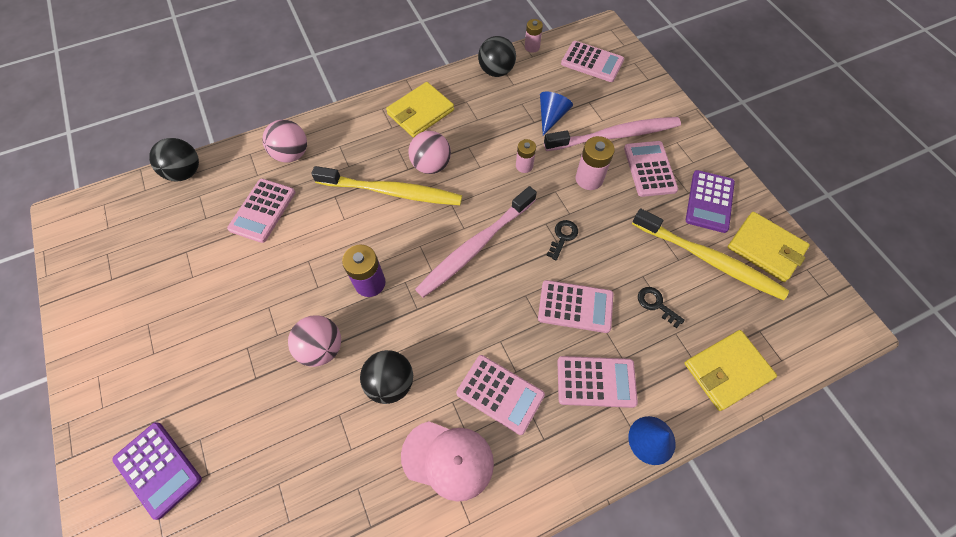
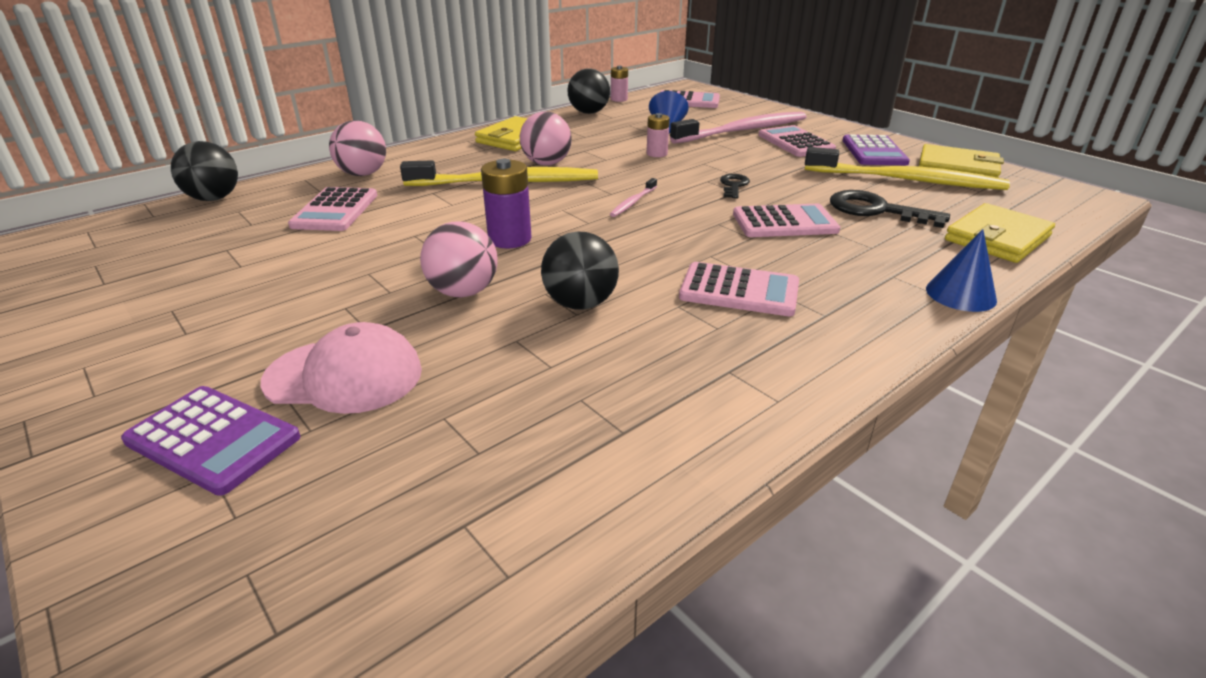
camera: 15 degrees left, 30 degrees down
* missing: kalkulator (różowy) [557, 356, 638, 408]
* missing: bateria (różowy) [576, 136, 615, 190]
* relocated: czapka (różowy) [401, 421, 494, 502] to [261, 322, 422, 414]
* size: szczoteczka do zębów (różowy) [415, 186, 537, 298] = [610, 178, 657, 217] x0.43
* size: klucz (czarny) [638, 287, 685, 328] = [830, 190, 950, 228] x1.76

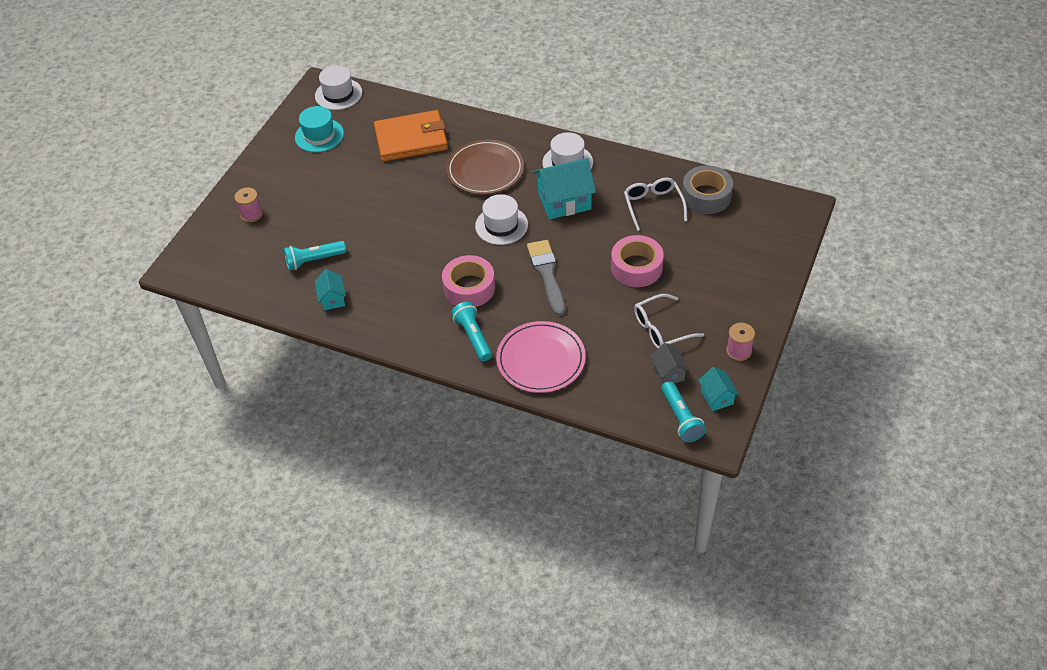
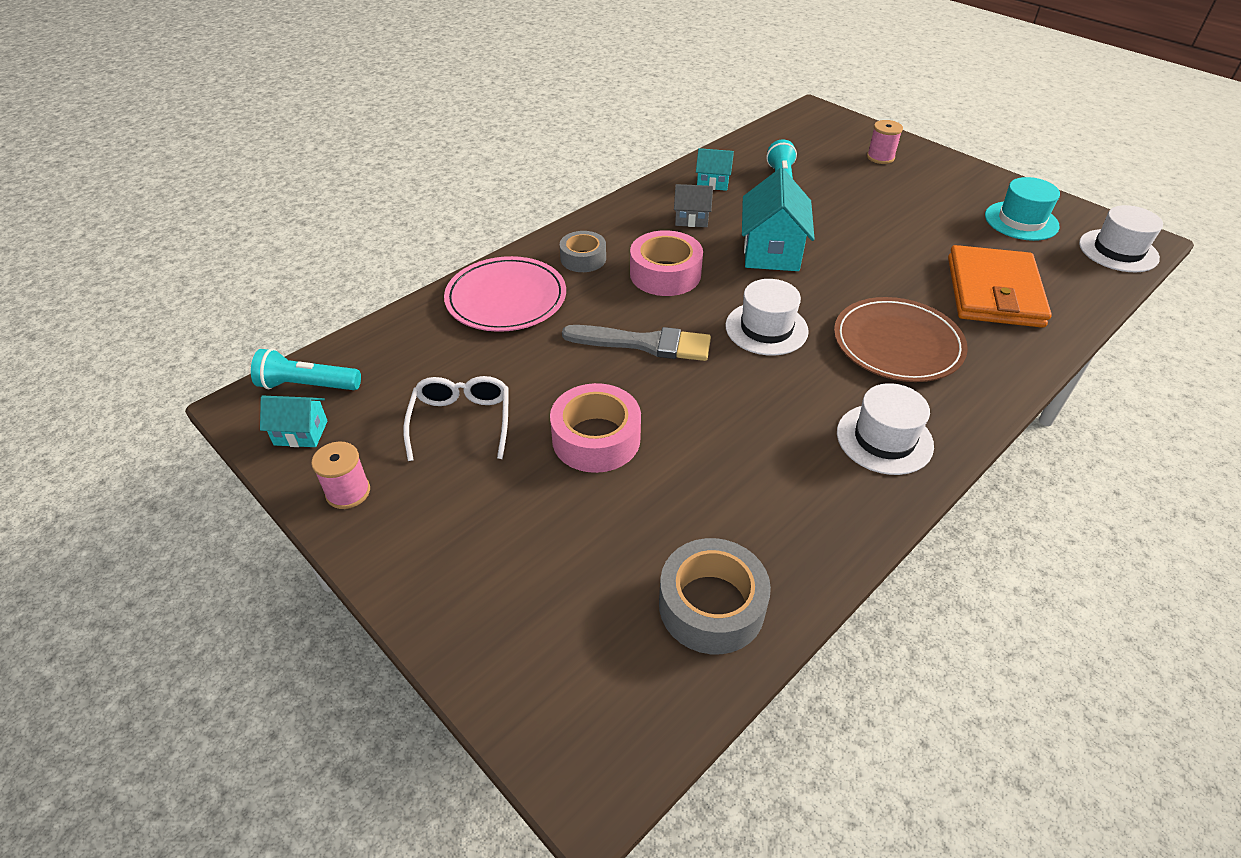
camera: 110 degrees right, 5 degrees down
* missing: okulary (biały) [624, 178, 687, 231]
* relocated: domek (turkusowy) [533, 158, 596, 219] to [742, 168, 815, 271]
* relocated: domek (szary) [650, 343, 689, 385] to [674, 184, 713, 227]
* exchanged: latarka (turkusowy) [451, 301, 492, 362] to taśma klejąca (szary) [560, 231, 606, 272]

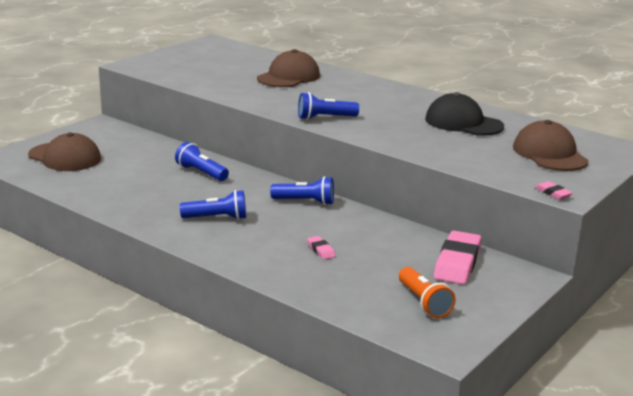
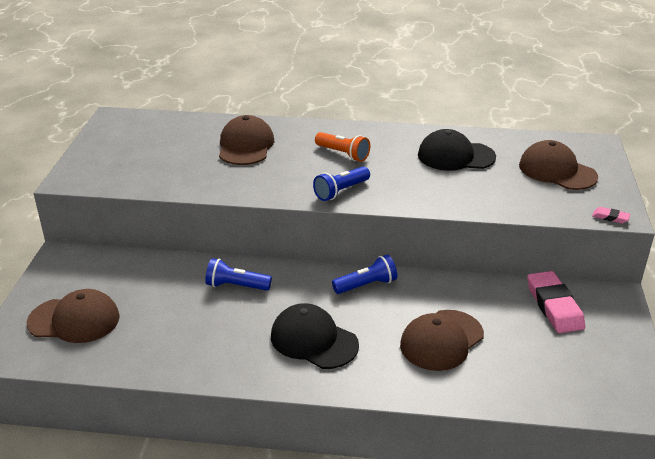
camera: 30 degrees left, 10 degrees up
* relocated: latarka (pomarańczowy) [399, 267, 455, 318] to [315, 132, 370, 162]
* exchanged: latarka (niebieski) [180, 190, 246, 220] to czapka (czarny) [271, 303, 359, 369]
* exchanged: gumka do mazania (różowy) [307, 236, 336, 260] to czapka (brązowy) [400, 310, 484, 371]

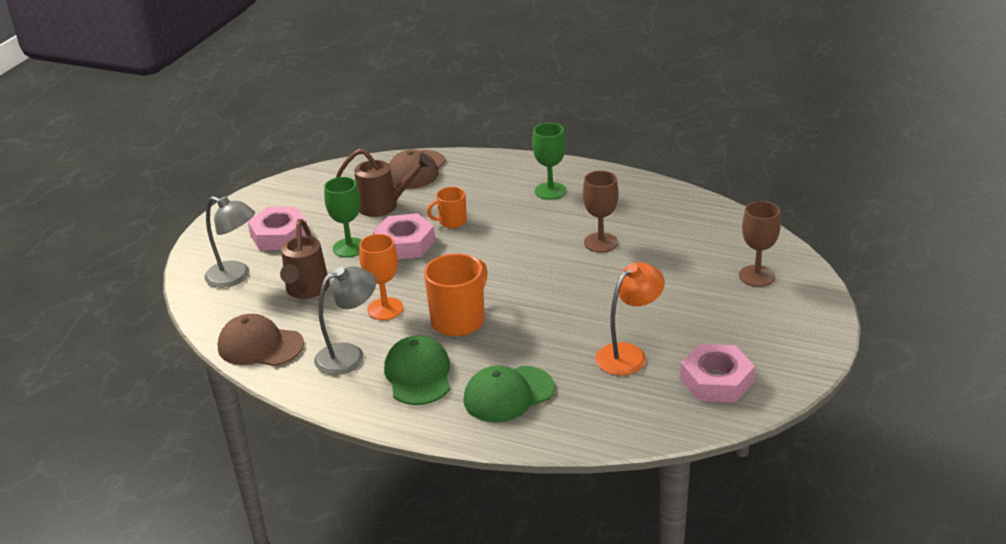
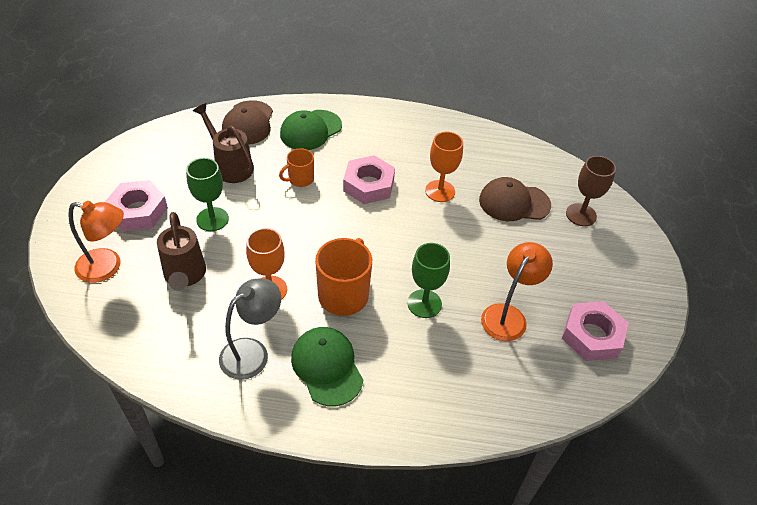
camera: 20 degrees left, 15 degrees up
* relocated: czapka (brązowy) [218, 314, 304, 366] to [479, 177, 551, 221]
* relocated: nakrętka (różowy) [373, 213, 435, 259] to [343, 155, 395, 204]
* relocated: czapka (zielony) [464, 366, 555, 422] to [280, 110, 342, 150]
* relocated: kielich (zielony) [532, 123, 567, 200] to [407, 243, 450, 318]
* colour: lampka (szary) [204, 196, 255, 288] to lampka (pomarańczowy) [68, 201, 124, 283]
* colour: kielich (brązowy) [583, 171, 619, 253] to kielich (pomarańczowy) [425, 132, 463, 202]
* spun: konewka (brązowy) [336, 149, 432, 217] = [193, 103, 254, 183] 120 degrees counterclockwise

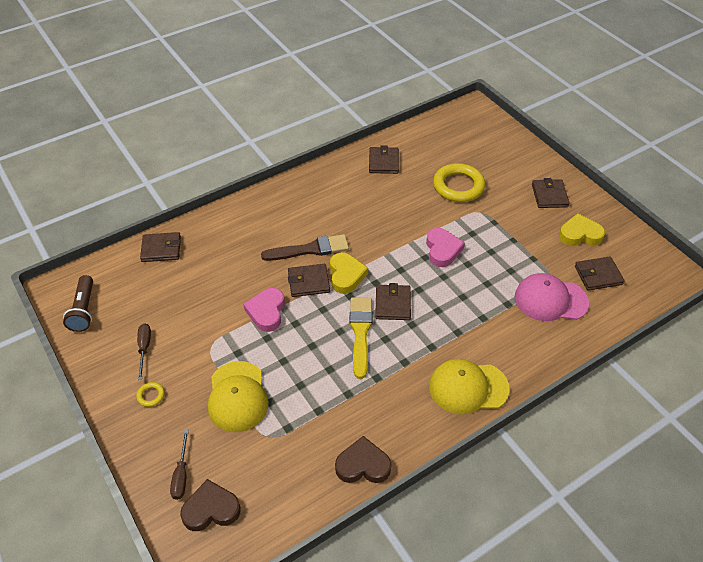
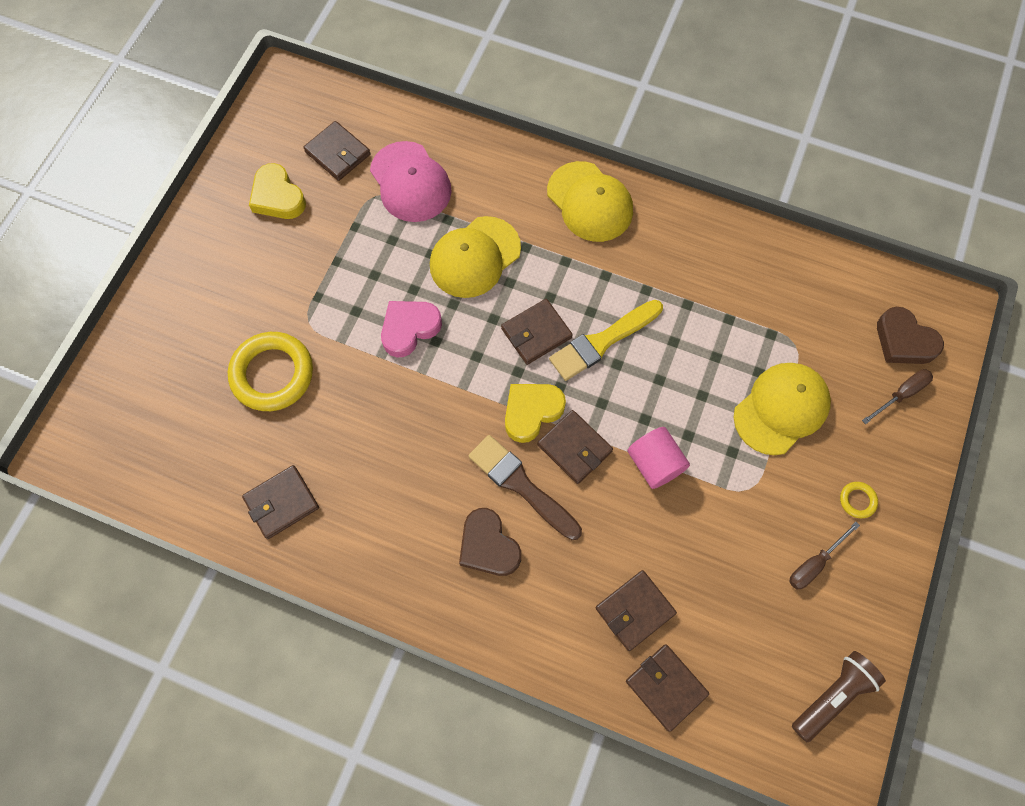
camera: 125 degrees left, 20 degrees up
* appeared: czapka (żółty) [430, 216, 521, 298]
* relocated: serce (brązowy) [335, 436, 391, 483] to [459, 508, 521, 576]
* relocated: portfel (brązowy) [532, 178, 570, 208] to [596, 570, 677, 651]
* exchanged: serce (różowy) [243, 288, 285, 332] to walec (różowy) [627, 427, 690, 489]

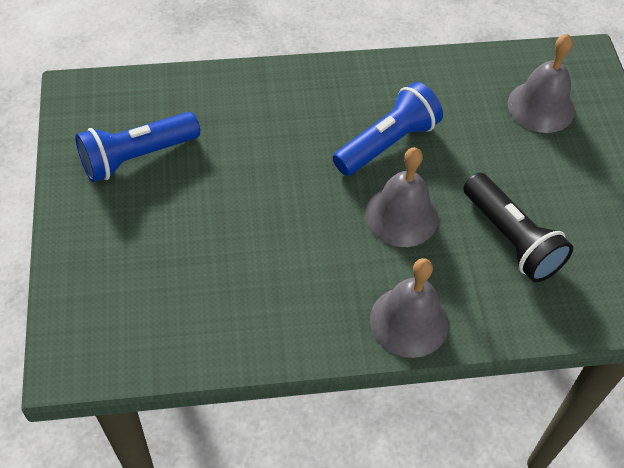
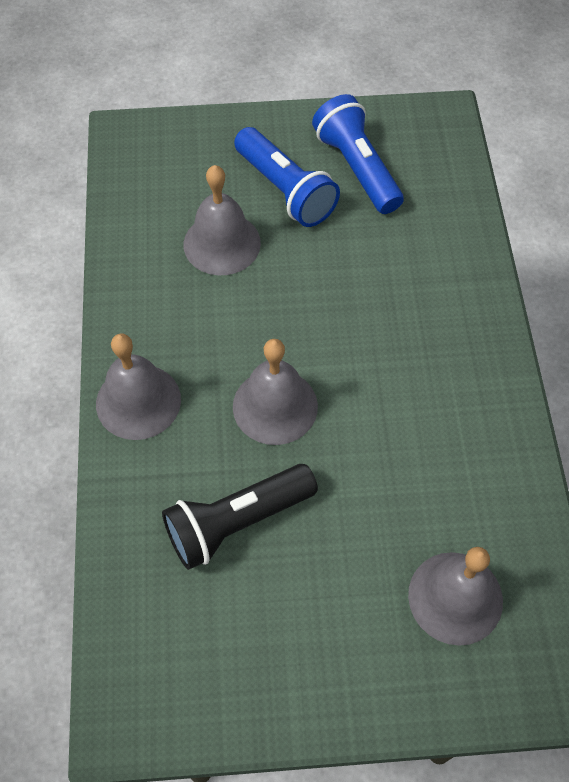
camera: 95 degrees right, 5 degrees up
* appeared: dzwonek (szary) [184, 165, 261, 276]
* relocated: latarka (niebieski) [333, 82, 443, 176] to [234, 127, 340, 227]

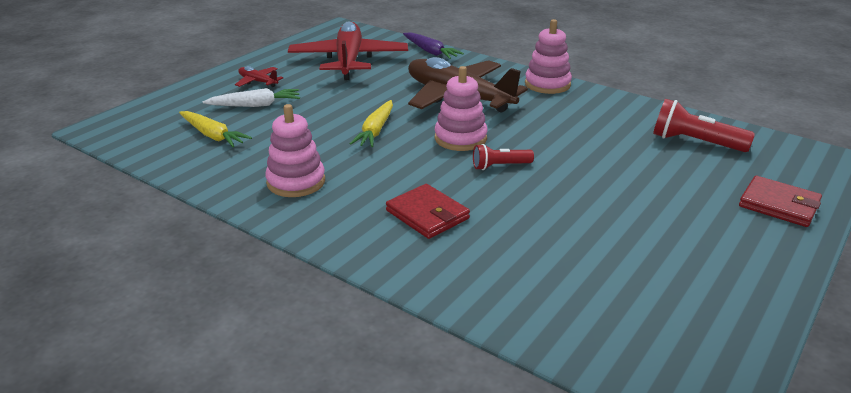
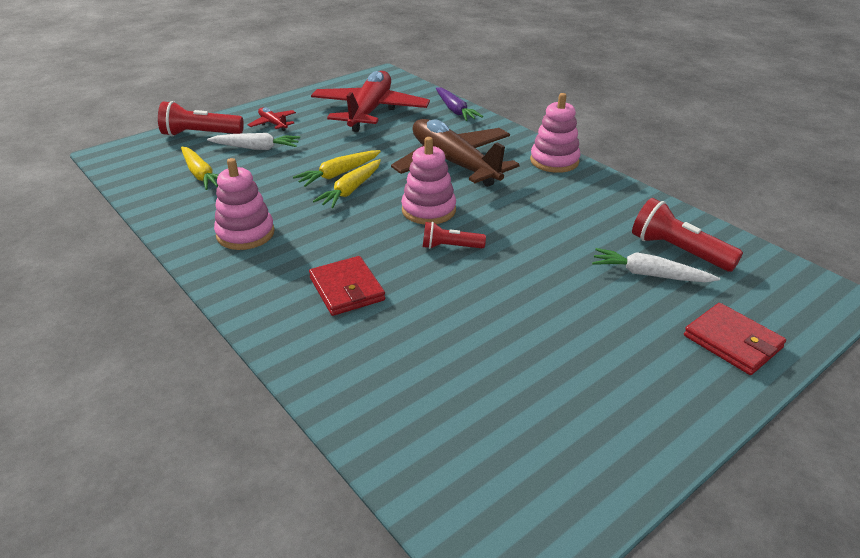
camera: 15 degrees right, 5 degrees up
* appeared: latarka (czerwony) [158, 101, 244, 137]
* appeared: marchewka (żółty) [293, 150, 381, 187]
* appeared: marchewka (biały) [592, 248, 720, 282]

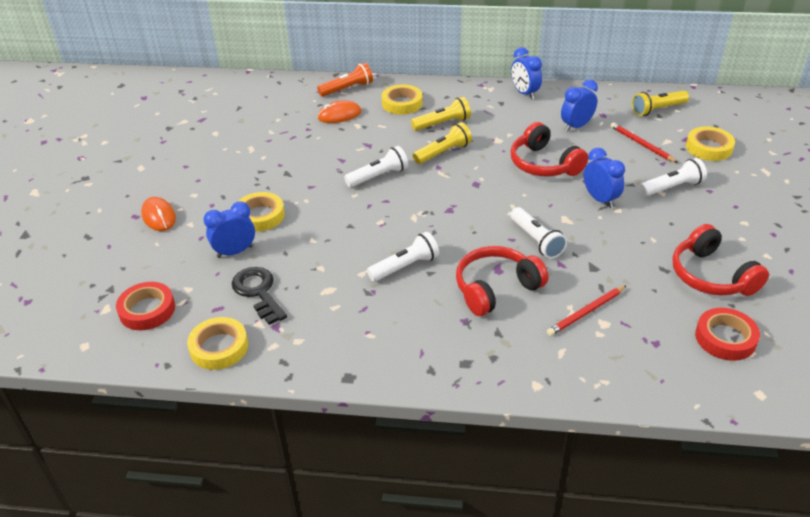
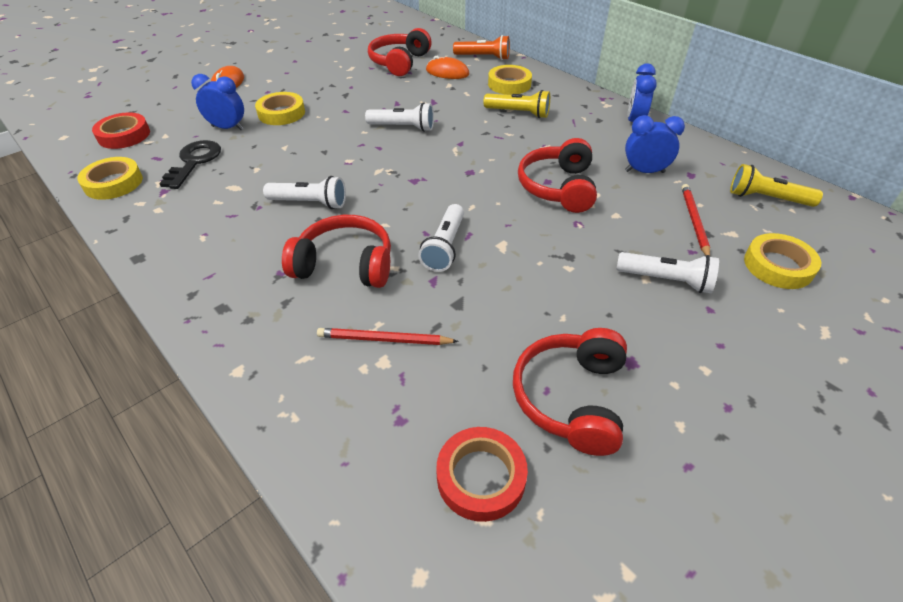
camera: 40 degrees right, 5 degrees up
* missing: latarka (żółty) [413, 122, 472, 164]
* missing: budzik (niebieski) [584, 148, 625, 208]
* appeared: słuchawki (czerwony) [368, 28, 432, 76]

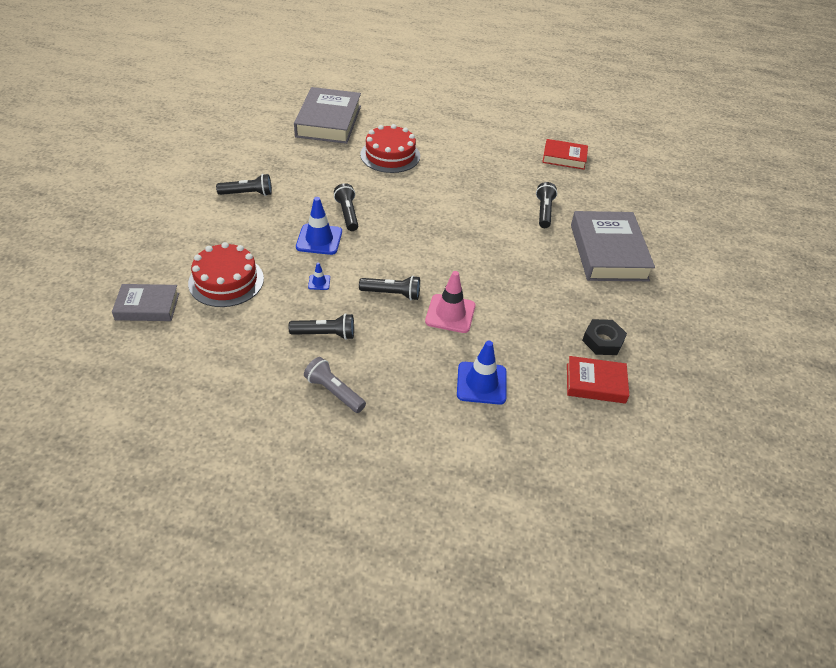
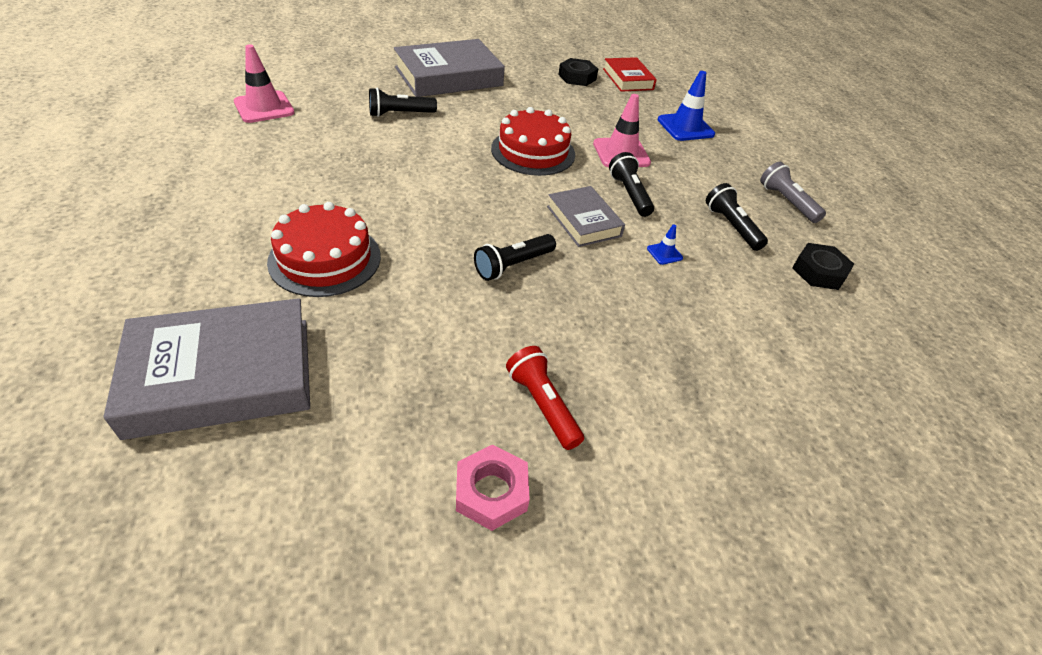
camera: 115 degrees left, 0 degrees up
* missing: pachołek (niebieski) [296, 197, 342, 255]
* appeared: nakrętka (różowy) [456, 444, 530, 531]
* appeared: nakrętka (czarny) [792, 243, 854, 290]
* relocated: książka (szary) [112, 284, 179, 321] to [547, 186, 625, 247]
* relocated: tort (czerwony) [188, 242, 264, 307] to [491, 107, 575, 176]
* exchanged: książka (czerwony) [542, 139, 588, 170] to pachołek (różowy) [234, 44, 295, 123]
* colour: latarka (czarny) [216, 174, 272, 196] to latarka (czerwony) [506, 346, 584, 450]
* spun: latarka (szary) [304, 357, 366, 413] = [760, 162, 826, 223] 135 degrees clockwise

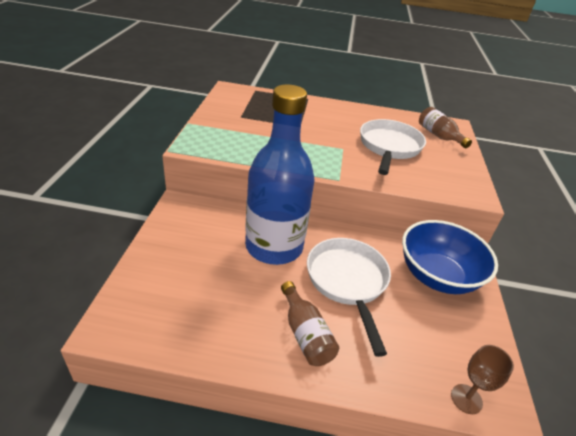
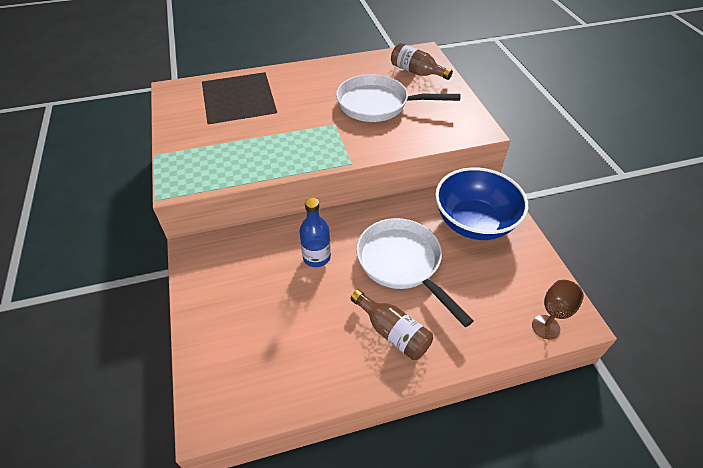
camera: 20 degrees left, 10 degrees up
* spun: patelnia (biały) [360, 119, 426, 175] = [336, 74, 460, 122] 75 degrees counterclockwise
* size: butelka (niebieski) [245, 84, 314, 265] = [299, 198, 331, 267] x0.46

